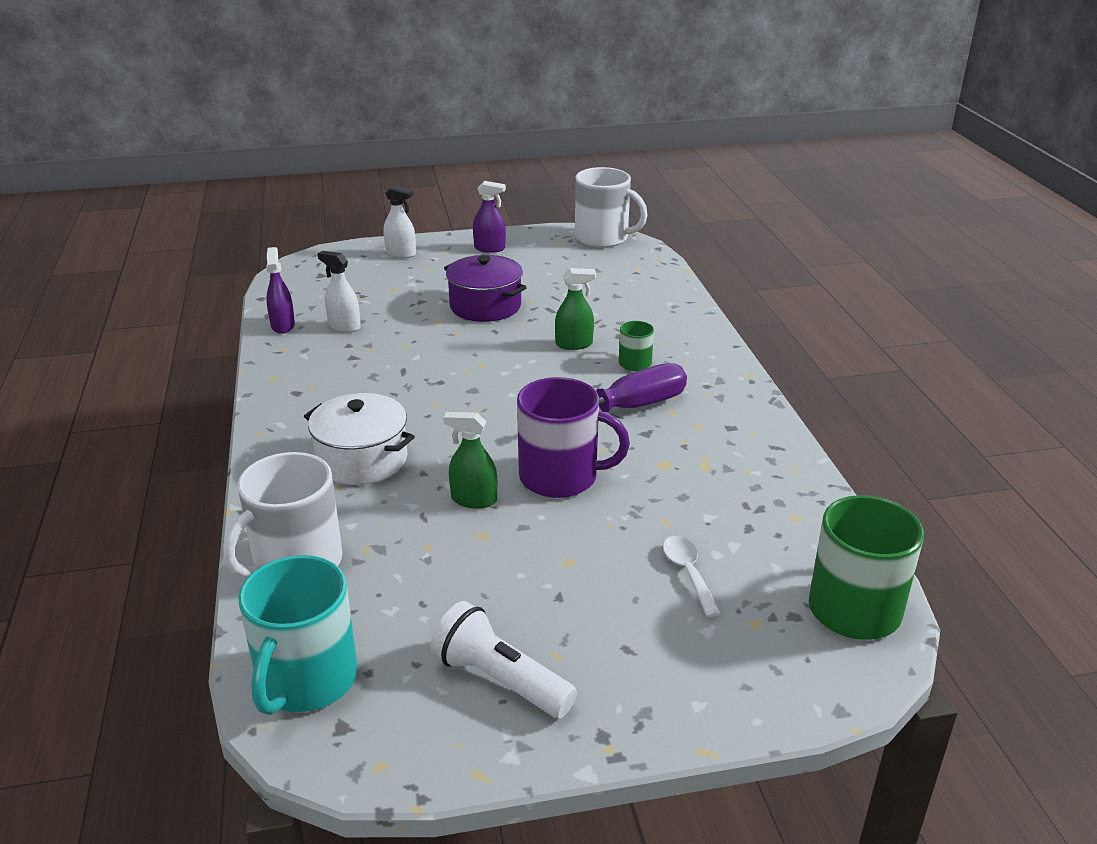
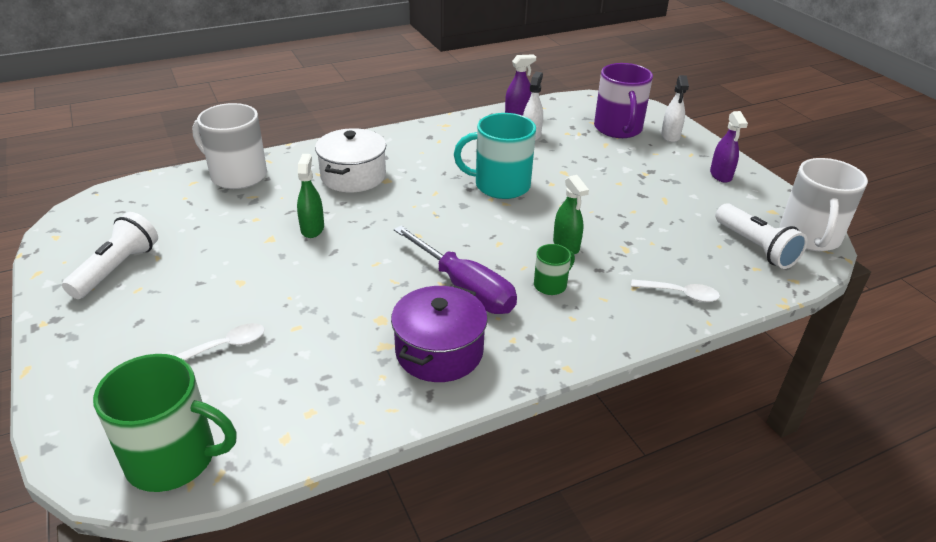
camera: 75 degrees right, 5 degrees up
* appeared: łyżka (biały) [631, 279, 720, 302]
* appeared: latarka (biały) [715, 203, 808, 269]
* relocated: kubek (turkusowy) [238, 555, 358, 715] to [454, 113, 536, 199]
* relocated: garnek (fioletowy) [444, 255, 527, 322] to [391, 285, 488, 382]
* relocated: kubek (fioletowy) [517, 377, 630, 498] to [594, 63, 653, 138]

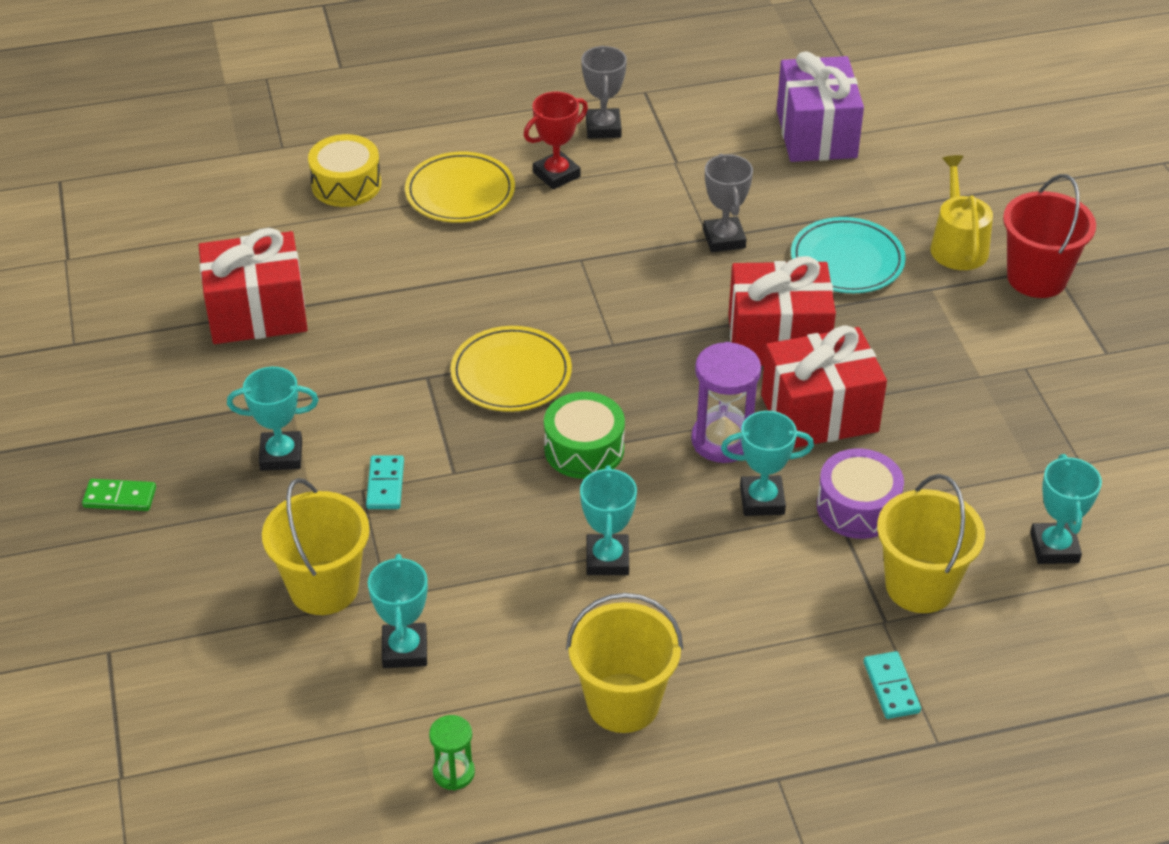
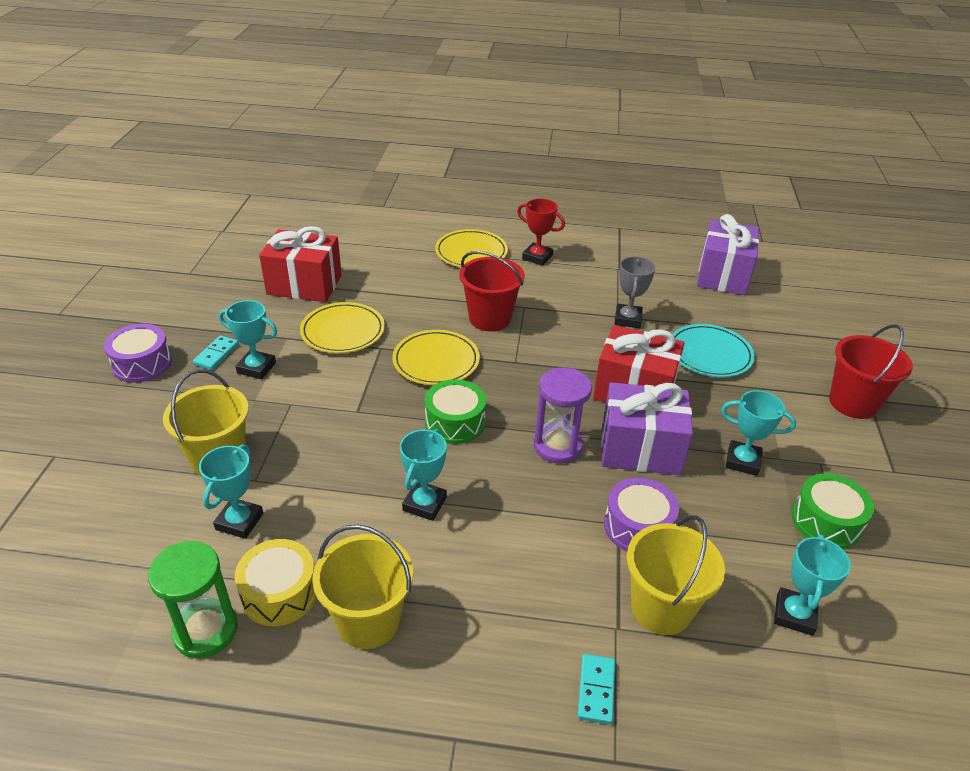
camera: 20 degrees right, 5 degrees down
* missing: puchar (szary) [581, 46, 627, 139]
* missing: konewka (żółty) [930, 155, 993, 270]
* appeared: talerz (żółty) [300, 302, 385, 353]
* appeared: wiadro (czerwony) [459, 251, 525, 331]
* appeared: bęben (zielony) [792, 473, 874, 549]
* relocated: bęben (żółty) [308, 134, 381, 207] to [235, 539, 317, 626]
* relocated: kostka domina (turkusowy) [366, 455, 404, 509] to [193, 335, 239, 370]
* relocated: puchar (turkusowy) [721, 411, 814, 516] to [721, 390, 796, 476]
* exchanged: kostka domina (zielony) [82, 479, 156, 511] to bęben (fioletowy) [104, 324, 172, 383]
* colour: prezent (czerwony) [761, 325, 887, 448] to prezent (fioletowy) [601, 382, 693, 475]
* spun: puchar (czerwony) [524, 91, 588, 189] = [517, 198, 565, 266] 45 degrees clockwise
* size: klepsydra (zielony) [429, 715, 475, 790] = [148, 541, 238, 658] x1.76

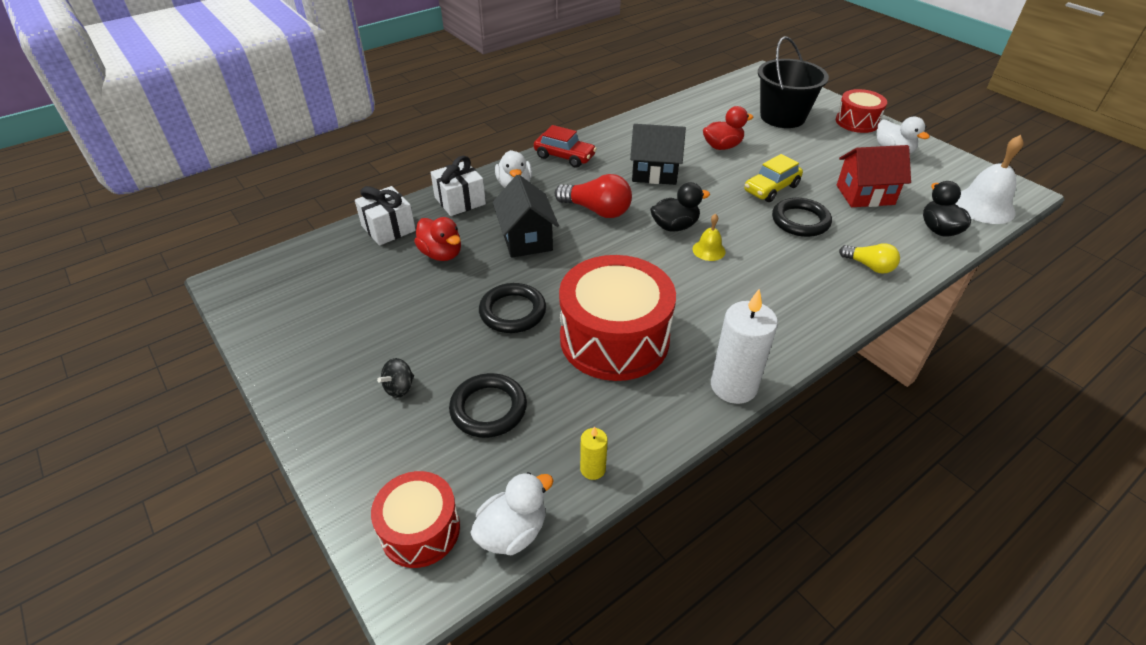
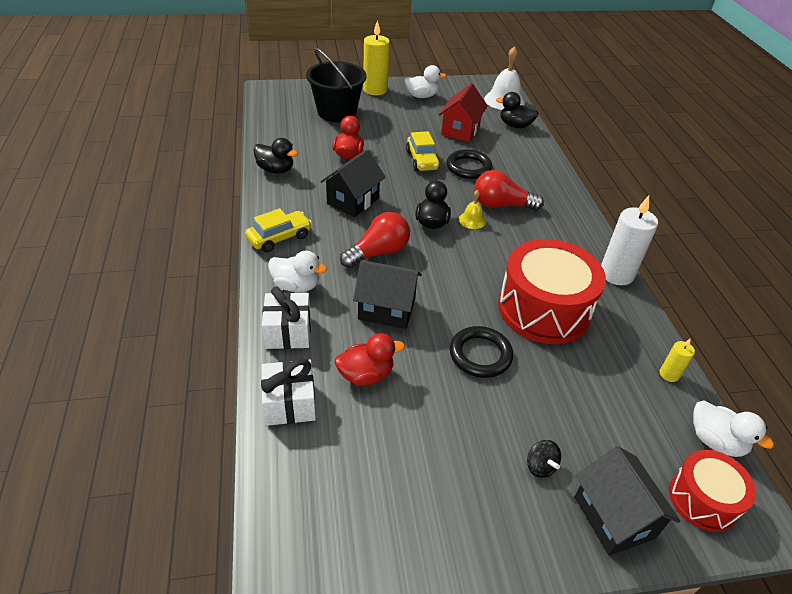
camera: 65 degrees left, 0 degrees up
* missing: pierścień (czarny) [449, 373, 527, 438]
* missing: żarówka (żółty) [839, 243, 900, 274]
* appeared: kaczka (czarny) [253, 138, 298, 173]
* appeared: żarówka (czerwony) [474, 170, 544, 211]
* appeared: domek (czarny) [574, 446, 681, 556]
* exchanged: bęben (czerwony) [836, 89, 887, 133] to świeca (żółty) [363, 20, 390, 95]
* colour: samochód (czerwony) [534, 125, 597, 168] to samochód (żółty) [245, 208, 312, 252]
* spun: kaczka (biały) [470, 472, 554, 555] = [693, 401, 774, 457] 150 degrees clockwise

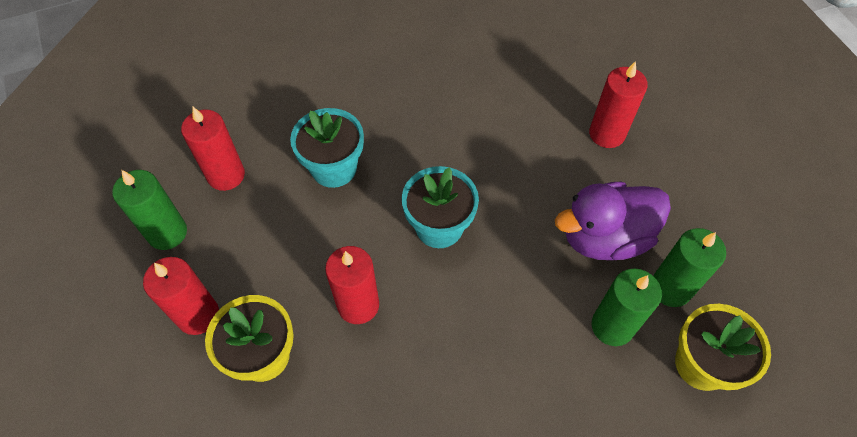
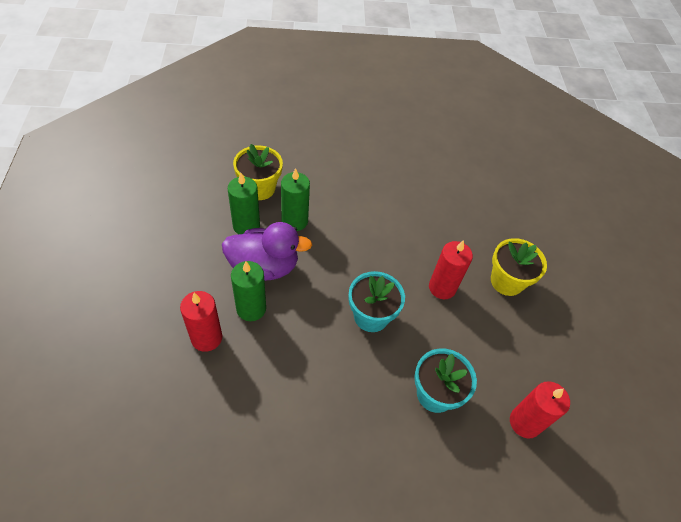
camera: 165 degrees left, 5 degrees down
* missing: świeca (czerwony) [143, 257, 219, 335]
* relocated: świeca (zielony) [112, 170, 187, 250] to [231, 261, 266, 321]

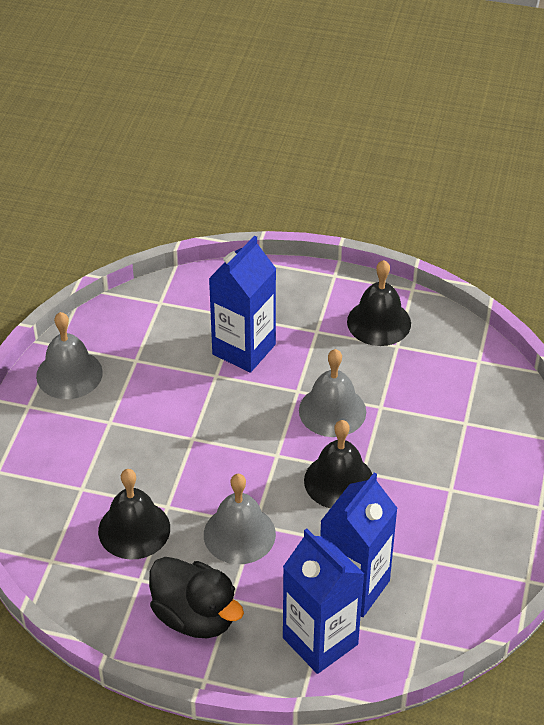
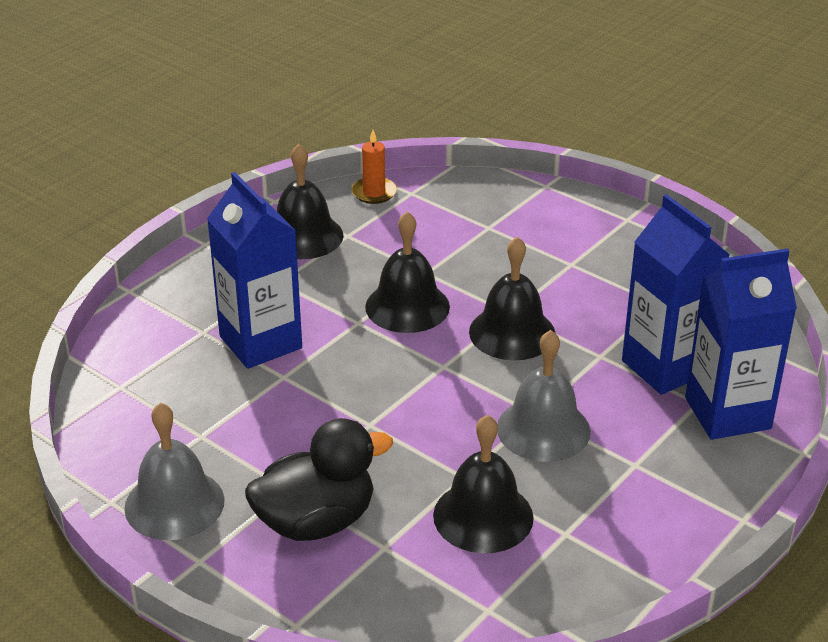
camera: 65 degrees left, 10 degrees down
* appeared: świeca (pomarańczowy) [351, 130, 397, 204]
* relocated: kaczka (czarny) [149, 557, 244, 638] to [245, 418, 393, 541]
* colour: dzwonek (szary) [299, 349, 366, 437] to dzwonek (czarny) [365, 211, 450, 333]

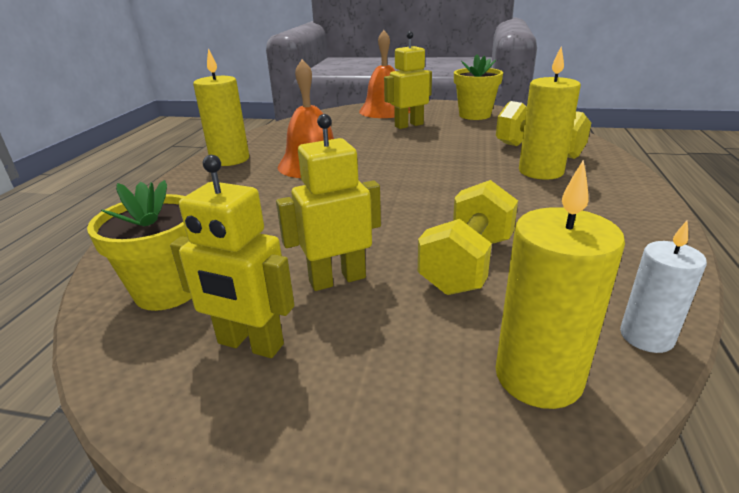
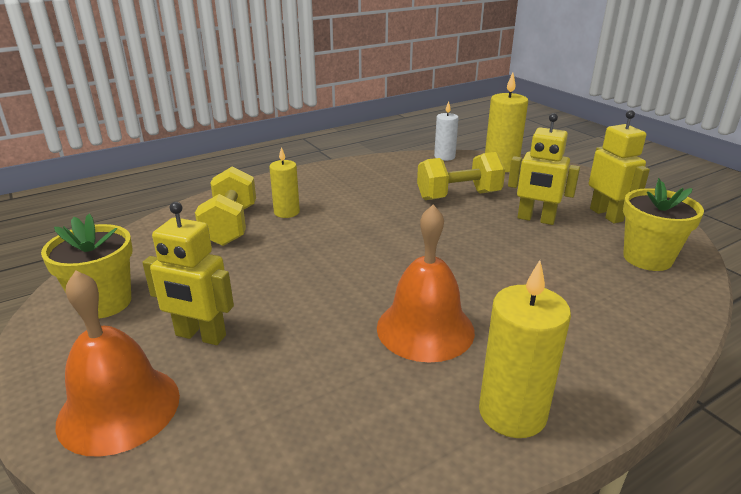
camera: 135 degrees left, 0 degrees up
* size: świeca (żółty) [519, 47, 581, 180] = [269, 147, 300, 218] x0.63

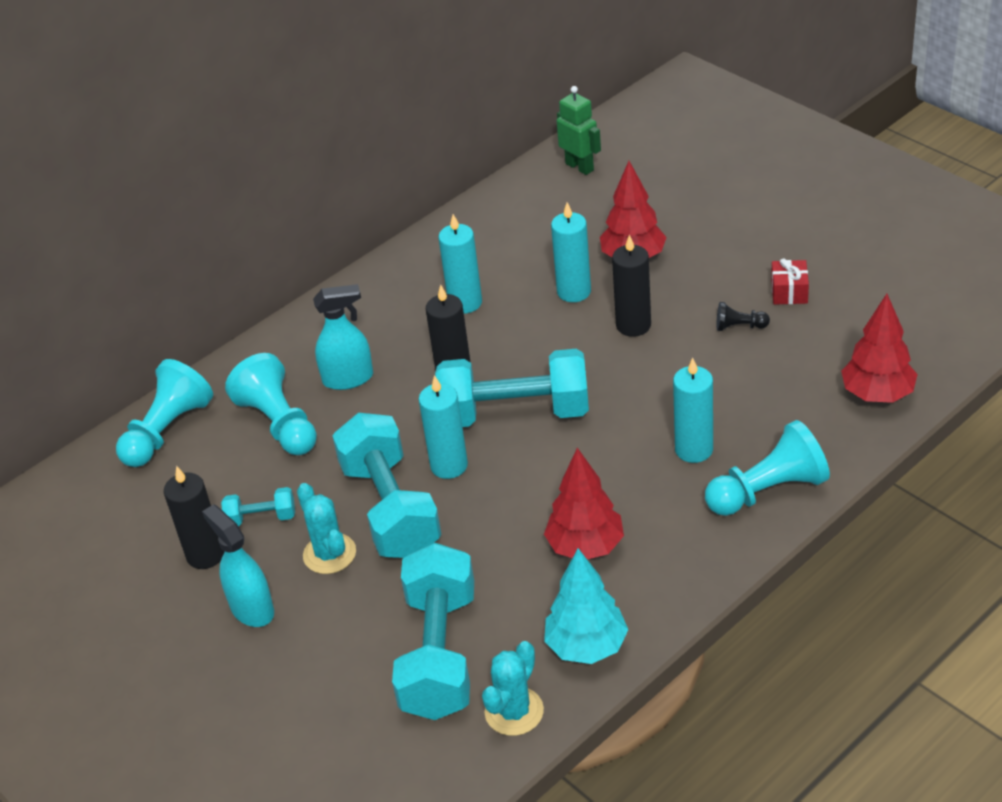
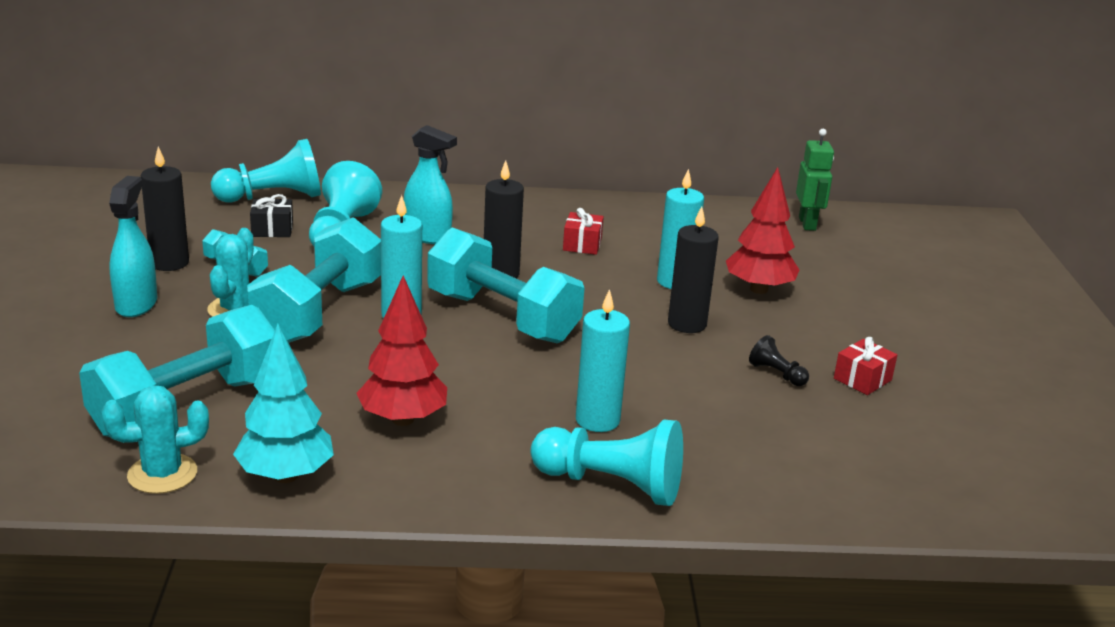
camera: 35 degrees right, 15 degrees down
* missing: drzewko (czerwony) [841, 294, 918, 403]
* appeared: prezent (czarny) [250, 194, 293, 237]
* exchanged: świeca (turkusowy) [438, 214, 482, 314] to prezent (czerwony) [563, 208, 604, 255]

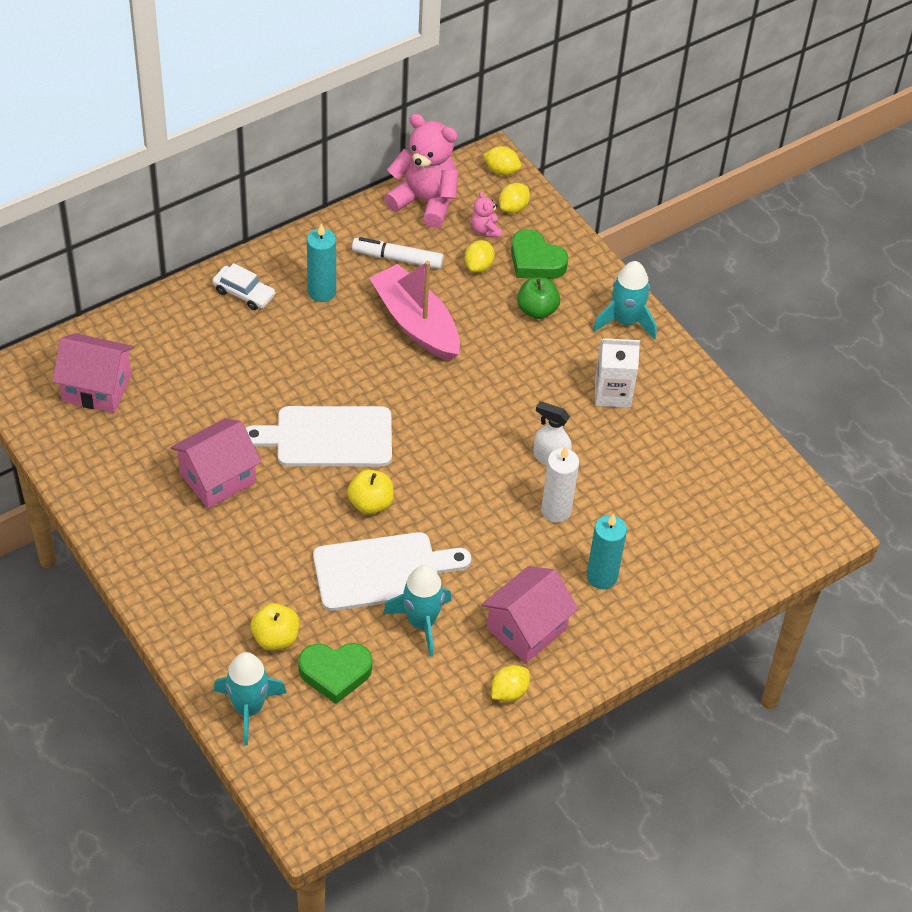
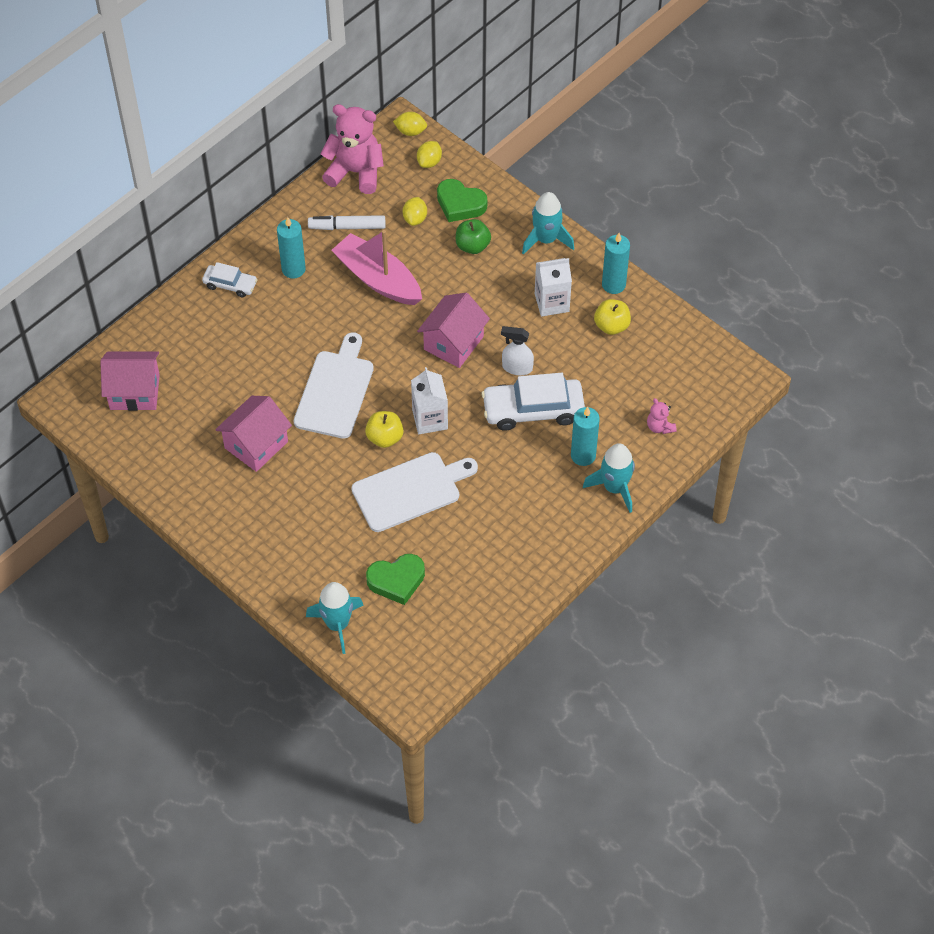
camera: 10 degrees left, 5 degrees up
* missing: cytryna (żółty) [491, 665, 530, 702]
* appeared: karton mleka (biały) [411, 367, 448, 435]
* appeared: świeca (turkusowy) [602, 233, 630, 294]
* relocated: jabłko (żółty) [251, 603, 299, 651] to [594, 299, 631, 335]
* relocated: rakieta (turkusowy) [383, 565, 452, 656] to [583, 443, 635, 513]
* relocated: miś (różowy) [471, 191, 501, 238] to [647, 398, 677, 434]
* relocated: domek (różowy) [481, 566, 578, 663] to [417, 293, 490, 368]
* exchanged: świeca (biały) [541, 446, 579, 523] to samochód (biały) [481, 373, 585, 431]
* spun: deska do krojenia (biały) [246, 406, 392, 466] = [294, 332, 374, 439] 120 degrees clockwise

